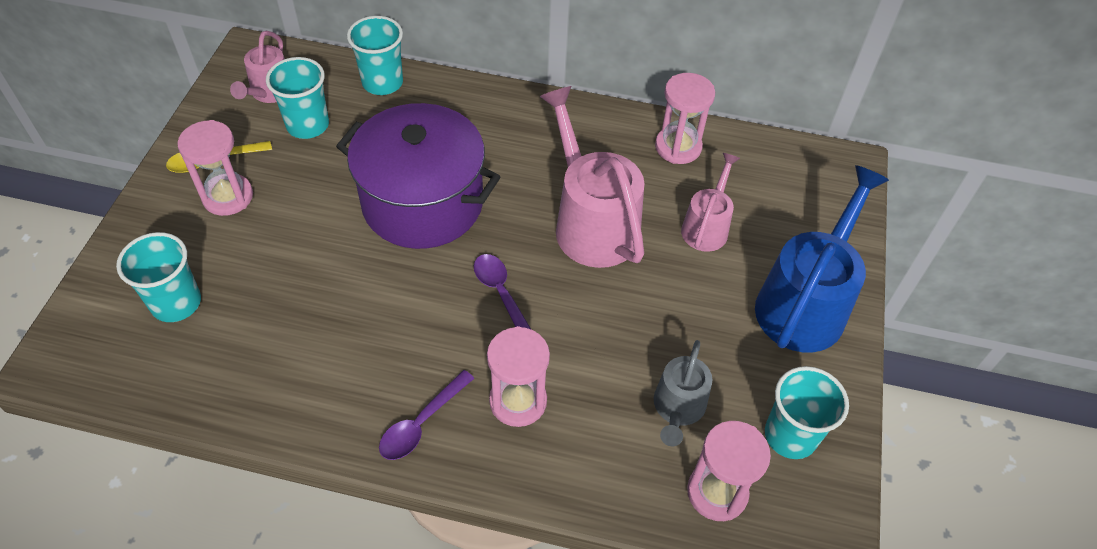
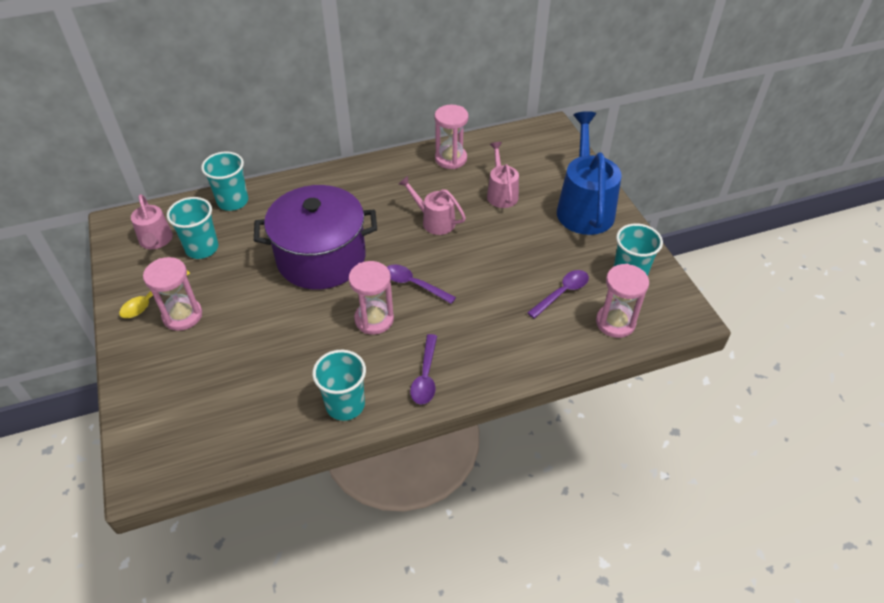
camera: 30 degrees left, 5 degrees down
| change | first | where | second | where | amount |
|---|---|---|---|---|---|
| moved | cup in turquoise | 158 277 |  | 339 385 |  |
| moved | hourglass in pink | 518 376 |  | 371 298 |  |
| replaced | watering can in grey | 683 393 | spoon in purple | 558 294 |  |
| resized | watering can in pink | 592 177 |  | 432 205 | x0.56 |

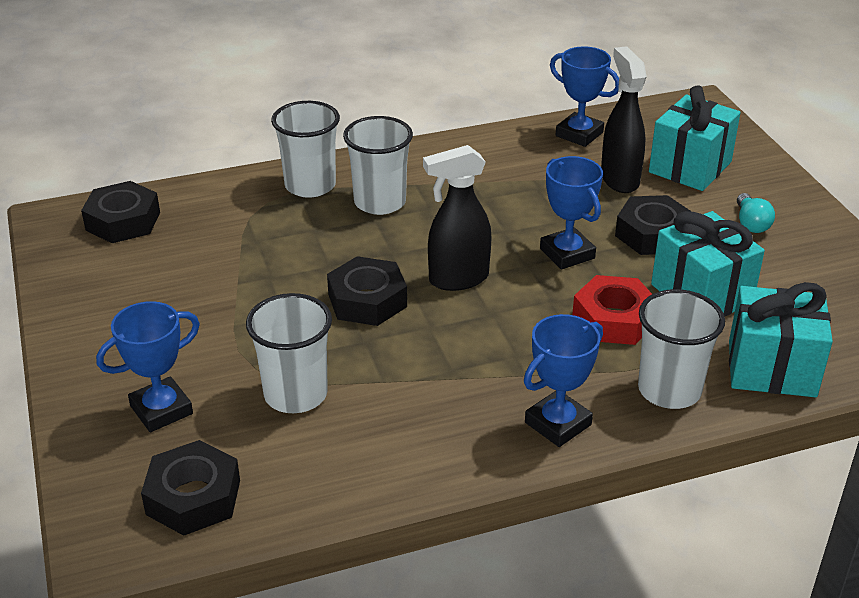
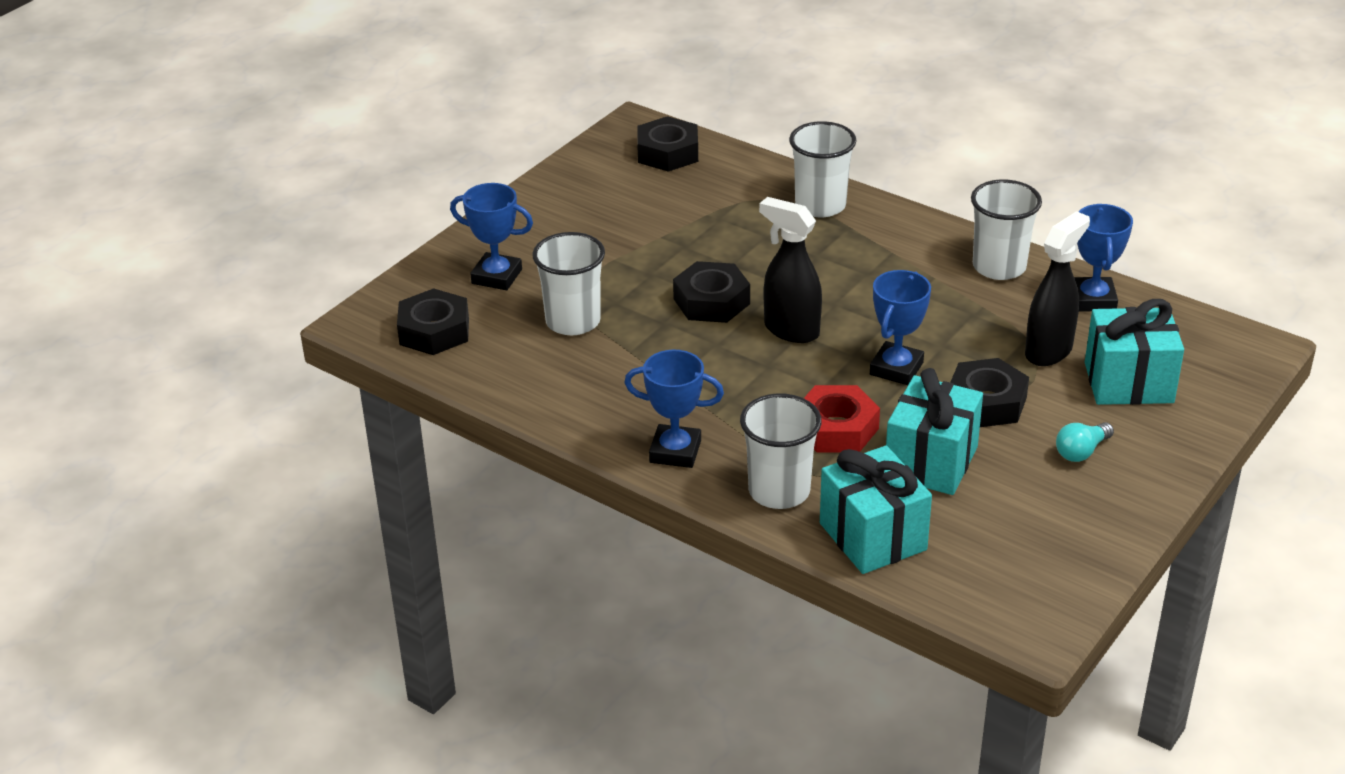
camera: 55 degrees right, 0 degrees up
| change | first | where | second | where | amount |
|---|---|---|---|---|---|
| moved | cup in white | 378 165 |  | 1006 229 |  |

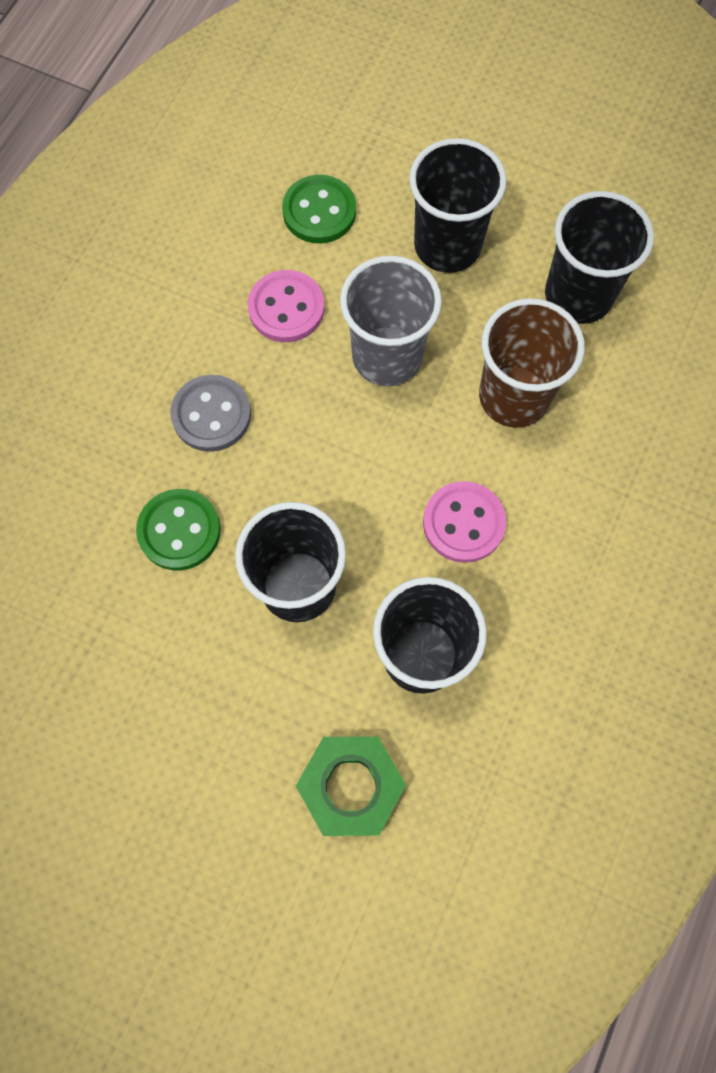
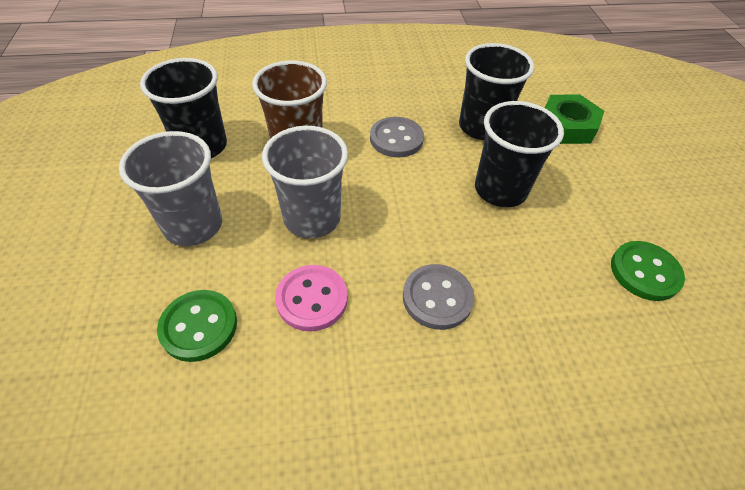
camera: 125 degrees left, 20 degrees down
| change | first | where | second | where | amount |
|---|---|---|---|---|---|
| moved | button in green | 178 529 |  | 648 271 |  |
| recoloured | cup in black | 458 205 | cup in grey | 170 188 |  |
| recoloured | button in pink | 464 522 | button in grey | 397 137 |  |

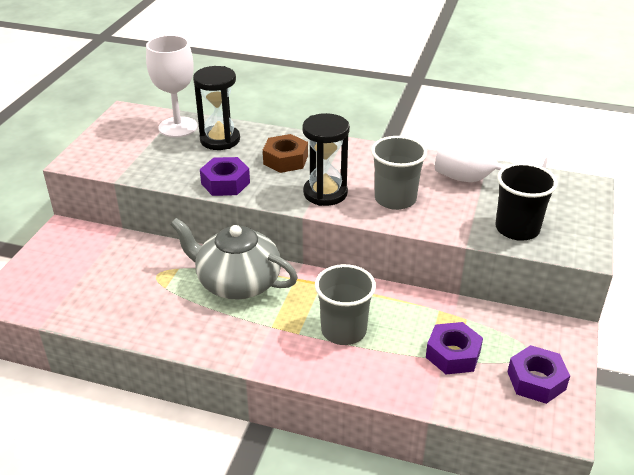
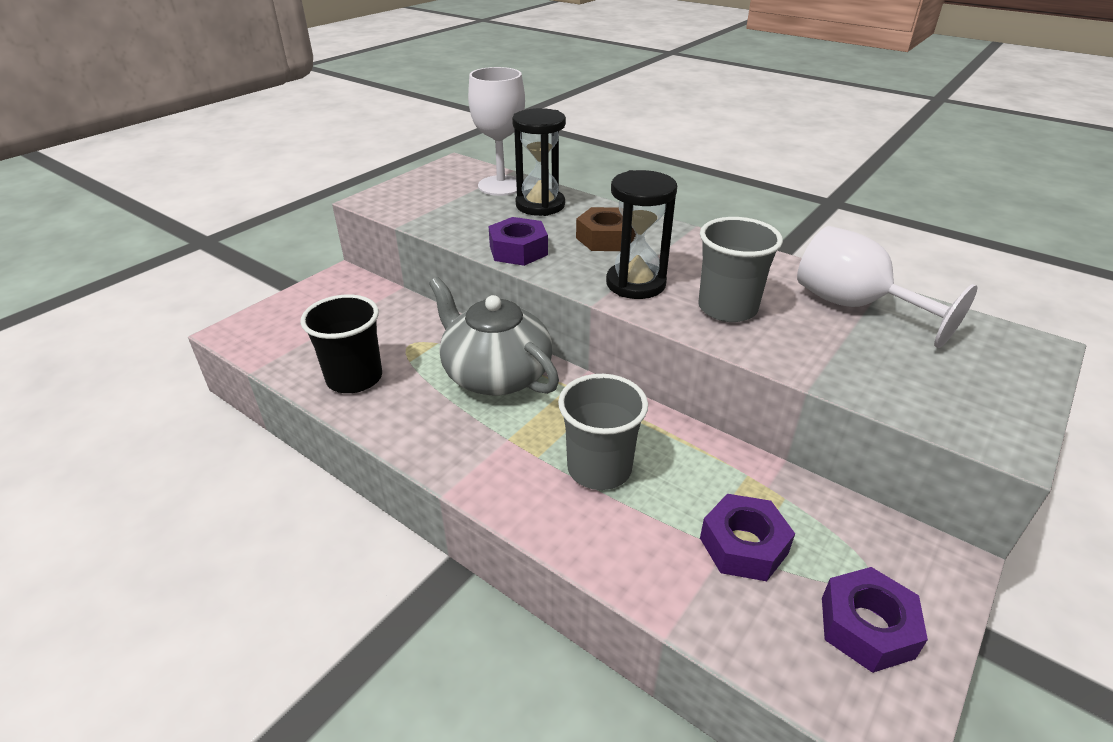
camera: 20 degrees right, 0 degrees up
| change | first | where | second | where | amount |
|---|---|---|---|---|---|
| moved | cup in black | 526 202 |  | 341 343 |  |

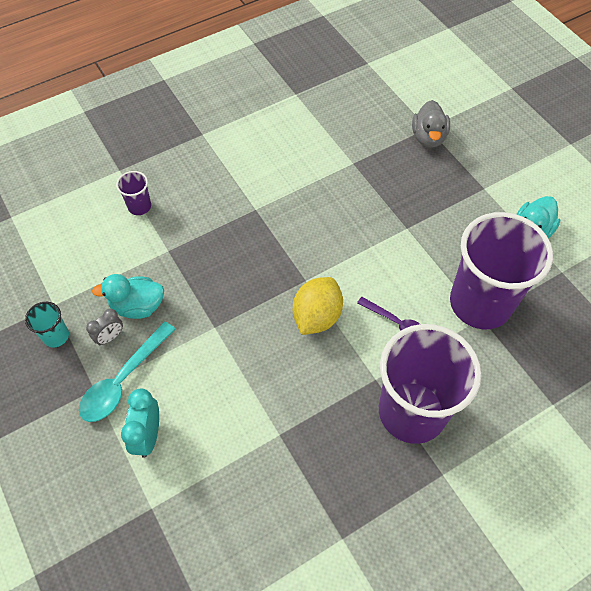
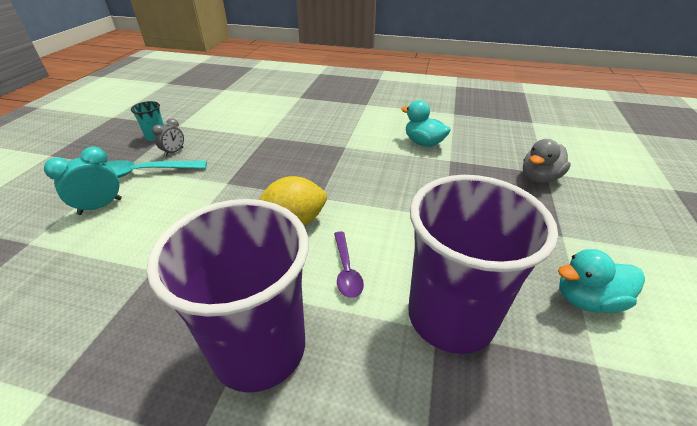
camera: 45 degrees right, 20 degrees down
| change | first | where | second | where | amount |
|---|---|---|---|---|---|
| removed | cup in purple | 133 193 |  |  |  |
| moved | duck in turquoise | 128 296 |  | 426 123 |  |
| turned | clock in grey | 104 327 |  | 168 137 | 60 degrees counterclockwise |

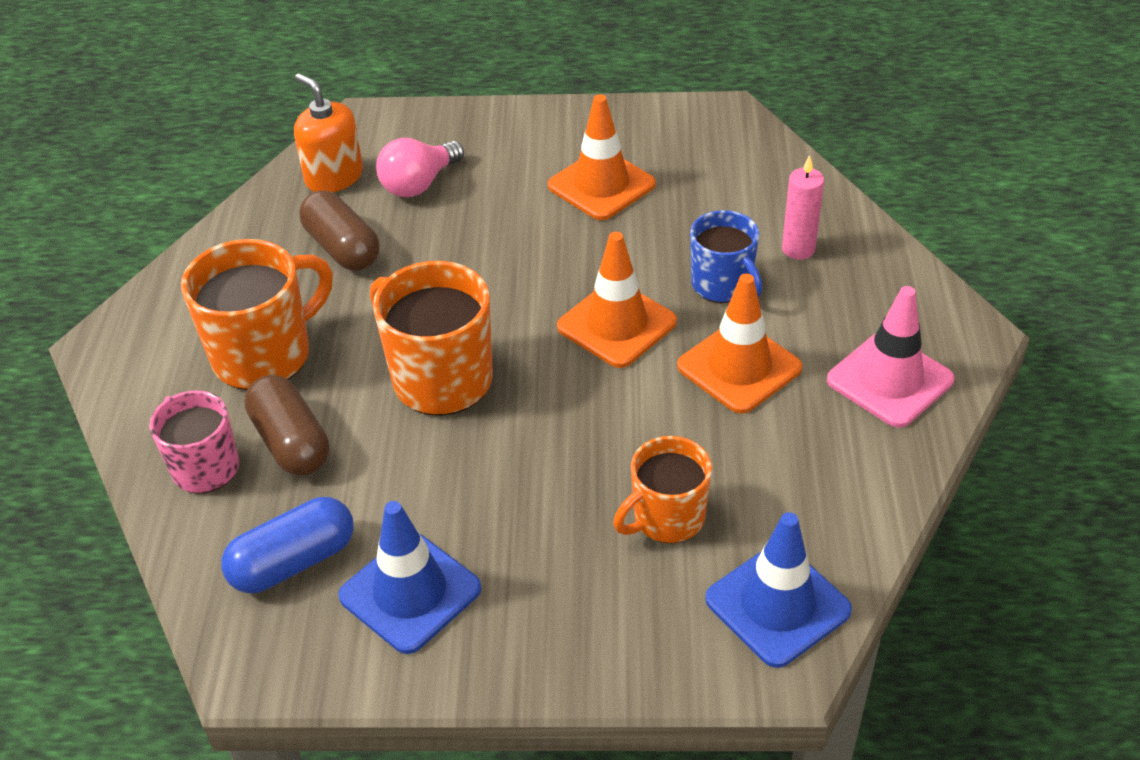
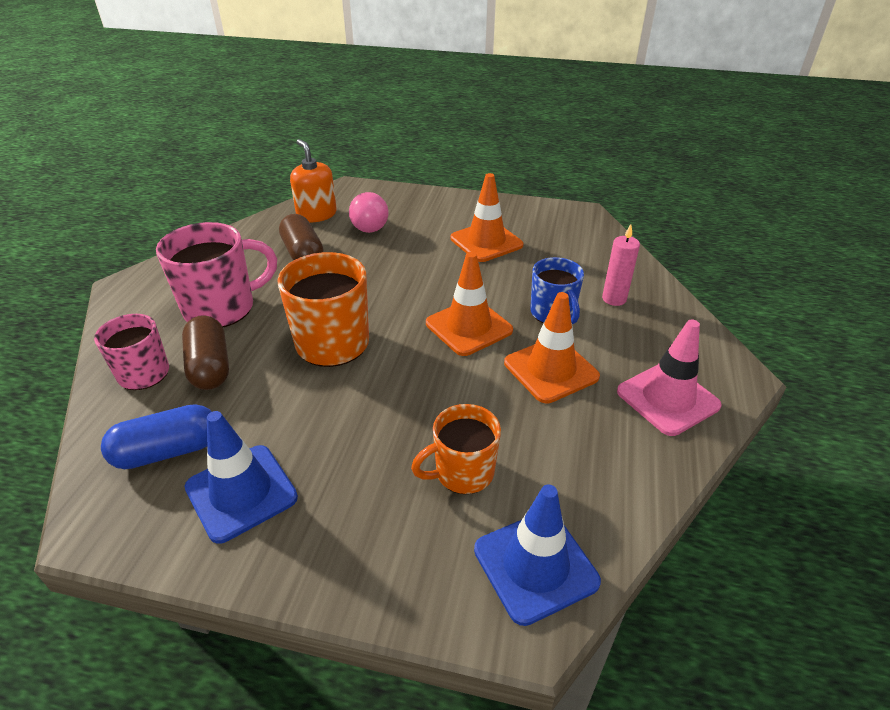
camera: 10 degrees right, 5 degrees down
| change | first | where | second | where | amount |
|---|---|---|---|---|---|
| recoloured | mug in orange | 257 314 | mug in pink | 216 274 |  |
| turned | light bulb in pink | 420 167 |  | 369 212 | 75 degrees counterclockwise |

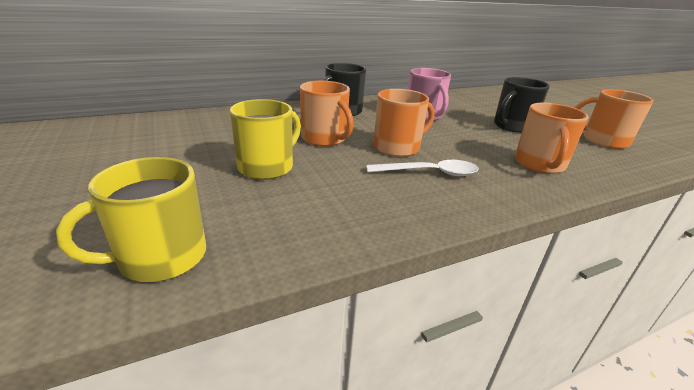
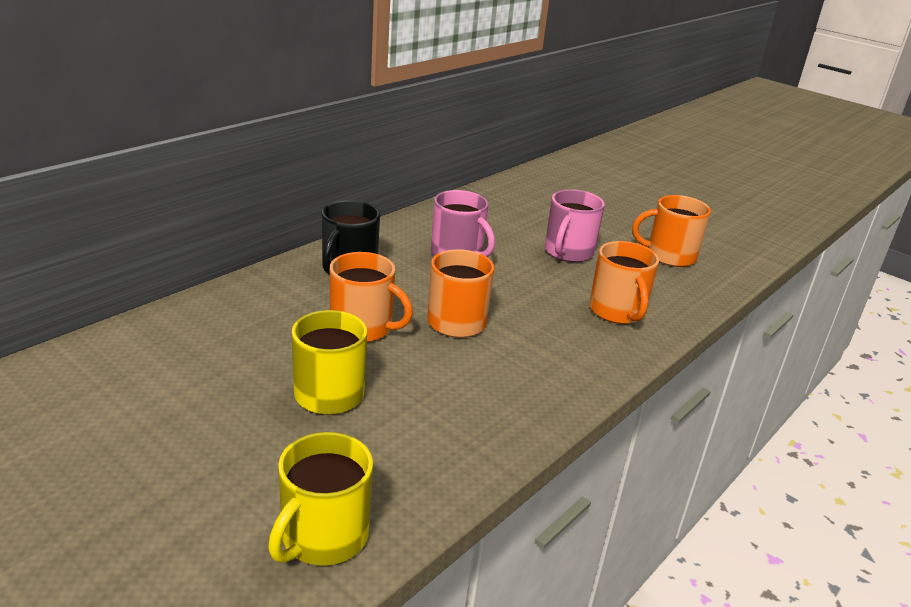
camera: 25 degrees left, 0 degrees up
| change | first | where | second | where | amount |
|---|---|---|---|---|---|
| removed | spoon in white | 422 168 |  |  |  |
| recoloured | mug in black | 522 105 | mug in pink | 575 225 |  |

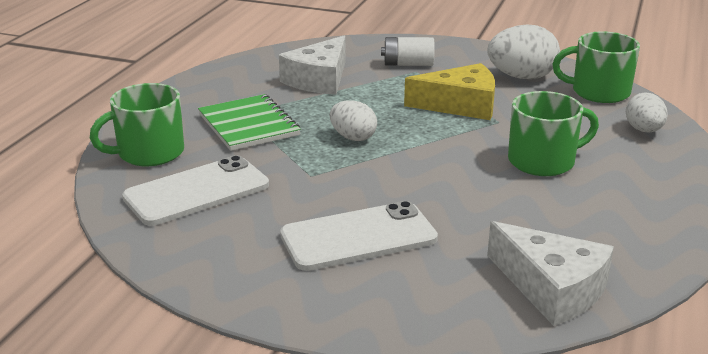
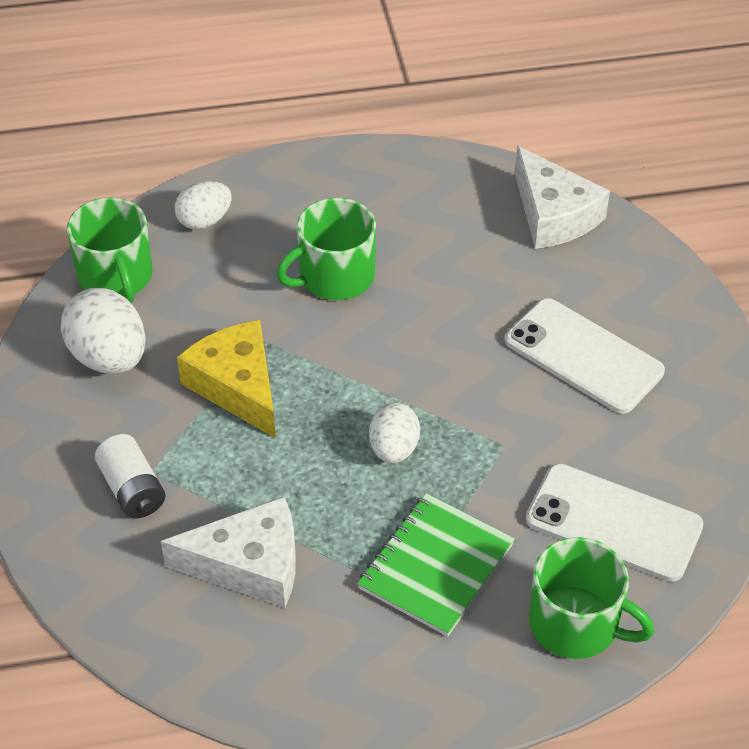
camera: 120 degrees left, 20 degrees up
| change | first | where | second | where | amount |
|---|---|---|---|---|---|
| turned | cheese in white | 550 273 |  | 562 197 | 135 degrees clockwise |
| turned | mug in green | 553 133 |  | 326 249 | 75 degrees counterclockwise |

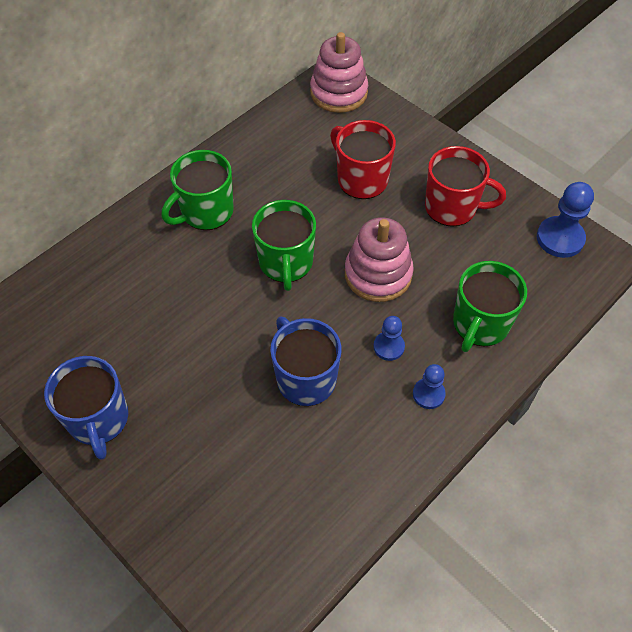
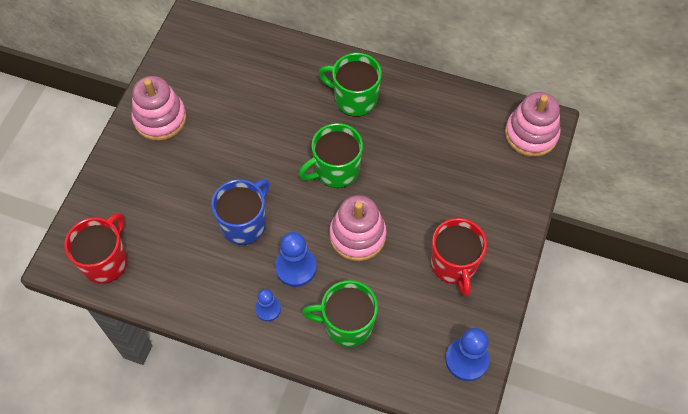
camera: 65 degrees right, 5 degrees up
| change | first | where | second | where | amount |
|---|---|---|---|---|---|
| moved | mug in red | 363 159 |  | 96 248 |  |
| replaced | mug in blue | 86 408 | stacking toy in pink | 159 108 |  |
| resized | pawn in blue | 389 338 |  | 296 259 | x1.65 |

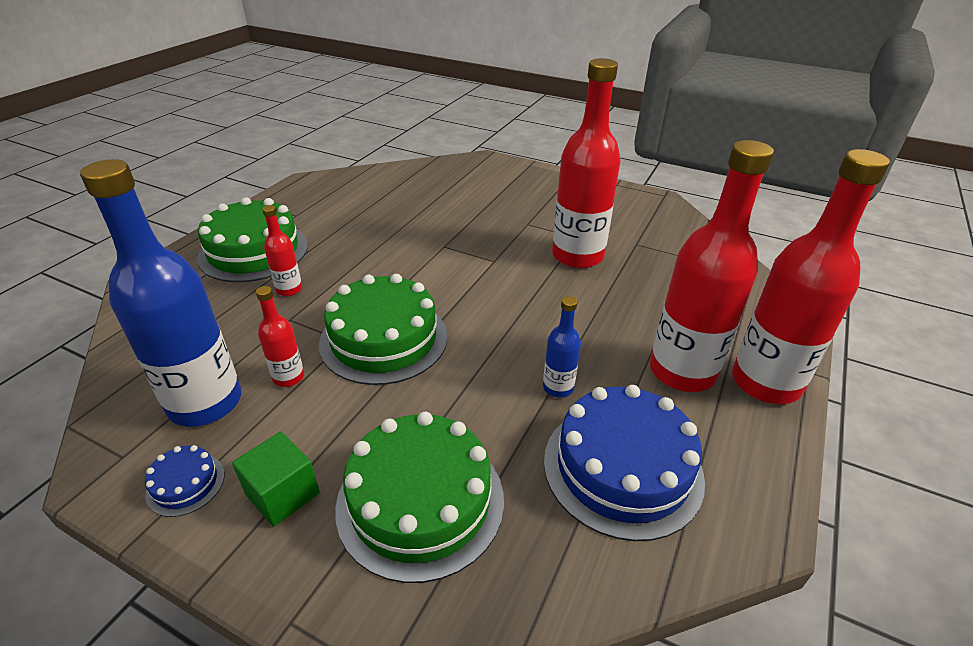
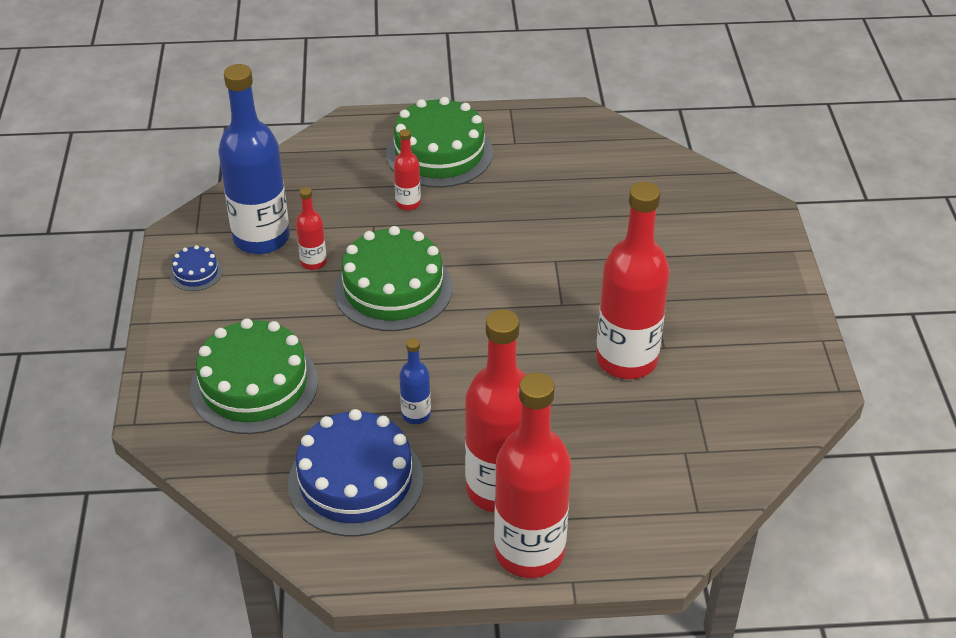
camera: 60 degrees right, 5 degrees up
| change | first | where | second | where | amount |
|---|---|---|---|---|---|
| removed | cube in green | 276 479 |  |  |  |

